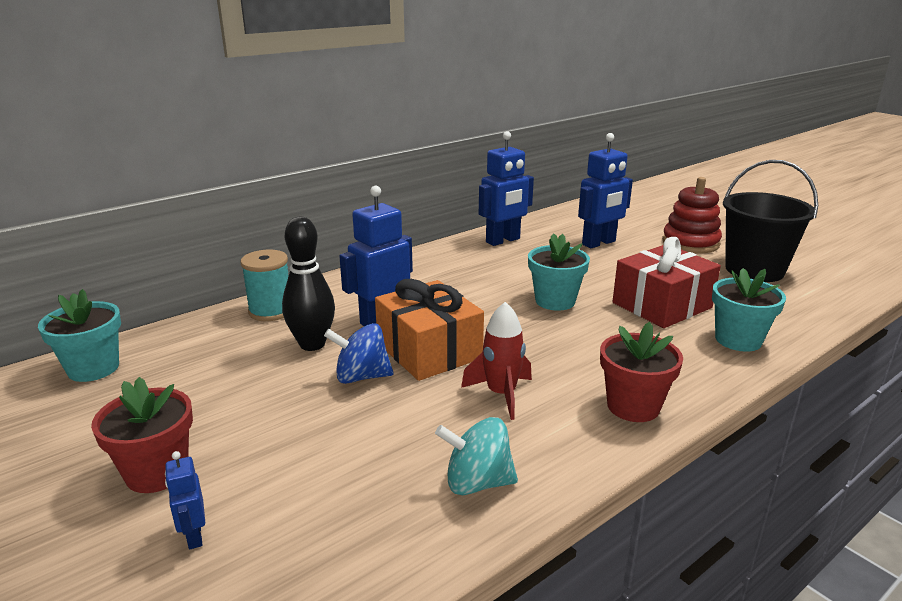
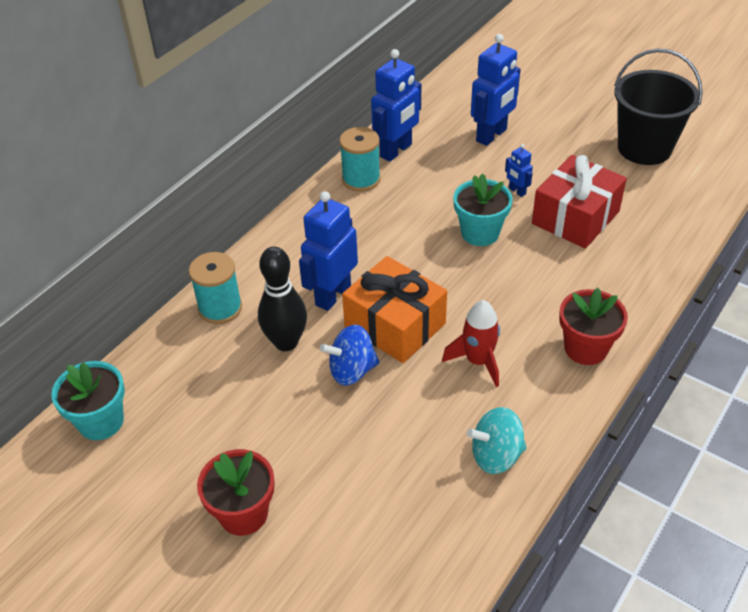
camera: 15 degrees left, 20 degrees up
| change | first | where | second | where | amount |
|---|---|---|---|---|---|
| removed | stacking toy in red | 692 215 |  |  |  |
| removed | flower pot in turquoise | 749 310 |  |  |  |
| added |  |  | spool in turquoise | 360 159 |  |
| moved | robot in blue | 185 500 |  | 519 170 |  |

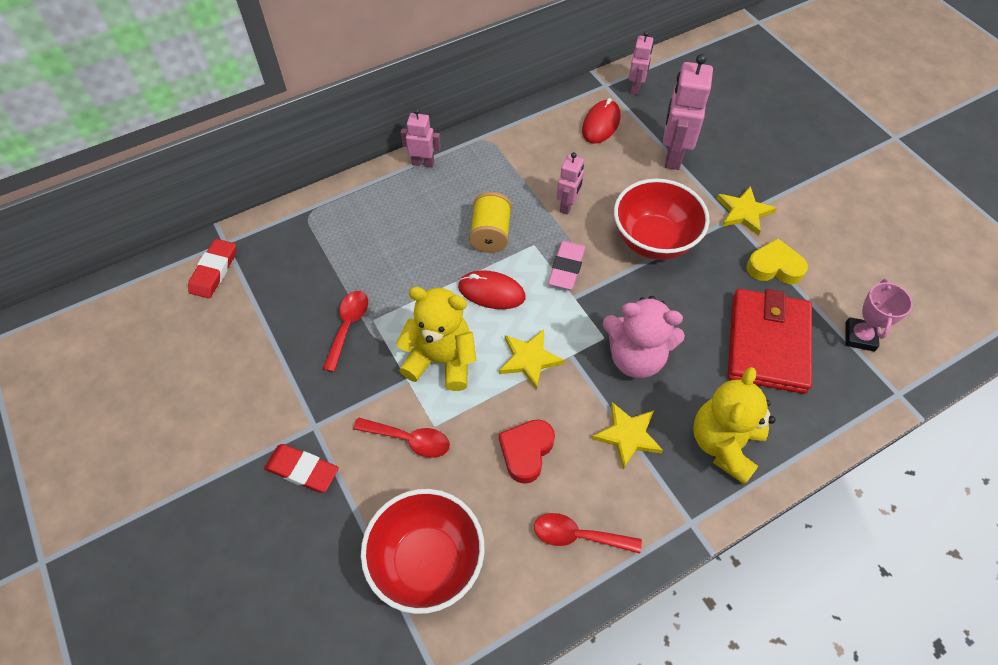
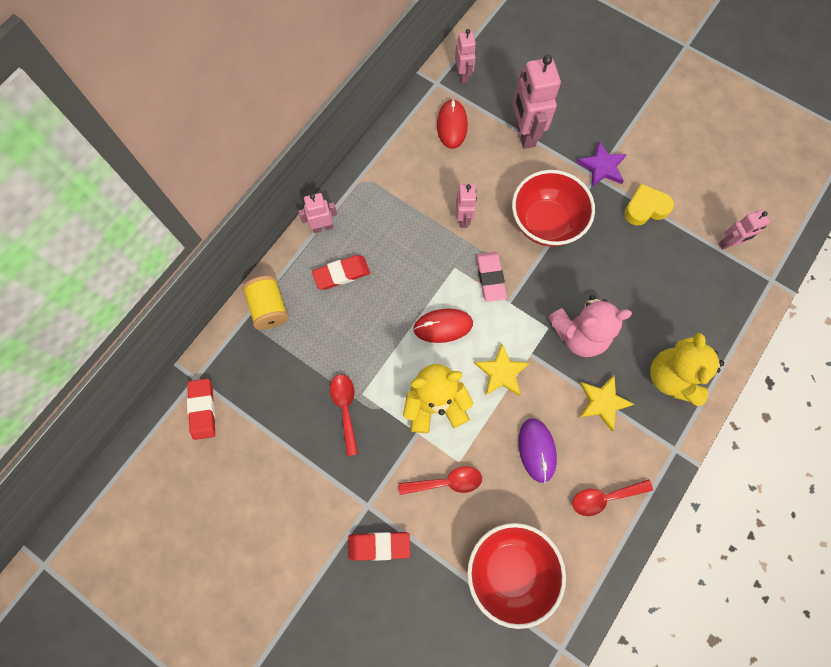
camera: 25 degrees left, 15 degrees up
| change | first | where | second | where | amount |
|---|---|---|---|---|---|
| removed | wallet in red | 770 341 |  |  |  |
| added |  |  | eraser in red | 341 272 |  |
| moved | spool in yellow | 490 222 |  | 265 303 |  |
| replaced | heart in red | 527 451 | mouse in purple | 537 450 |  |
| replaced | trophy in pink | 879 315 | robot in pink | 744 230 |  |
| recoloured | star in yellow | 746 210 | star in purple | 601 164 |  |

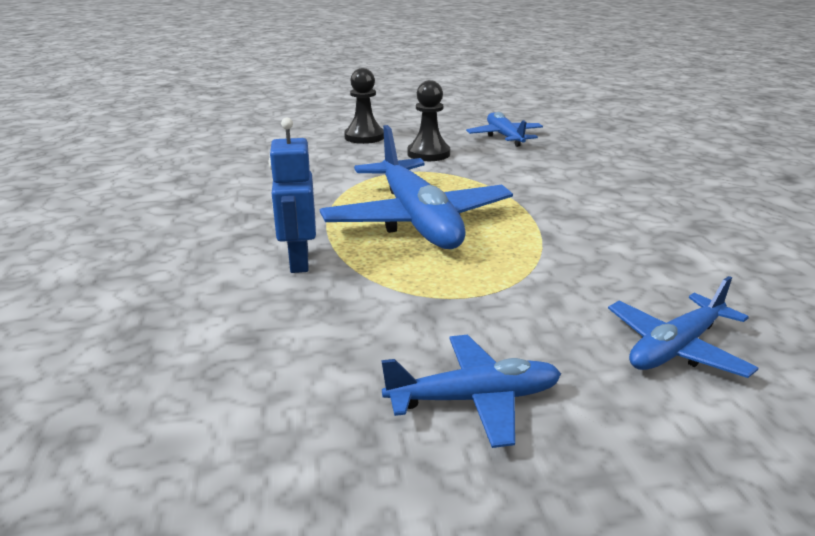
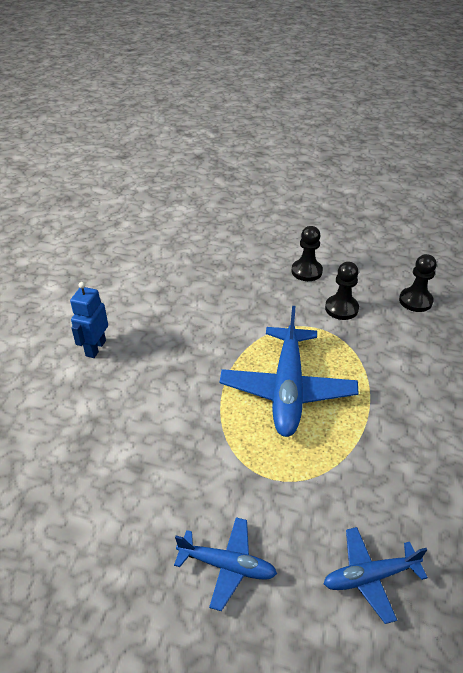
camera: 25 degrees right, 15 degrees up
| change | first | where | second | where | amount |
|---|---|---|---|---|---|
| moved | robot in blue | 292 195 |  | 89 320 |  |
| replaced | plane in blue | 504 129 | pawn in black | 418 283 |  |

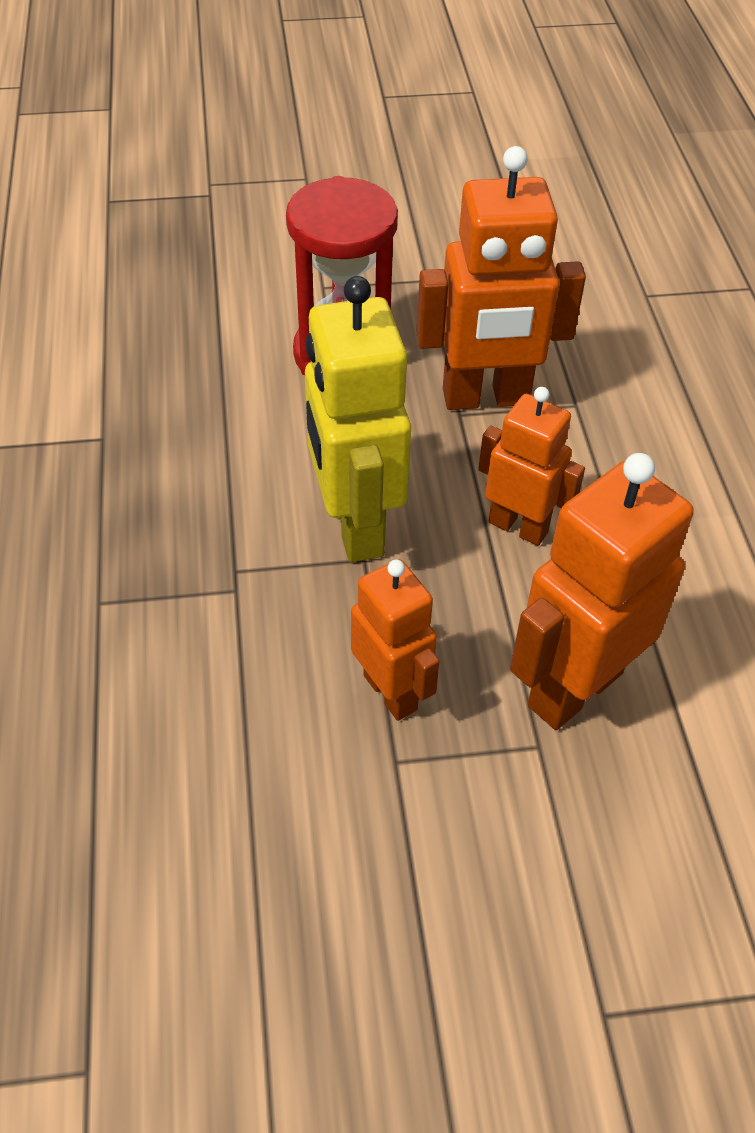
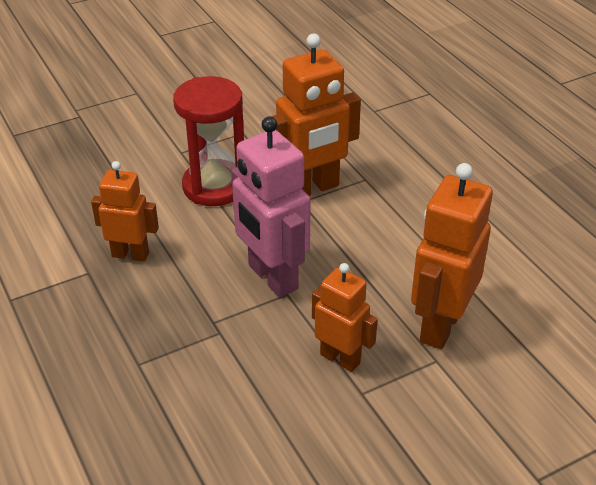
camera: 20 degrees left, 10 degrees down
| change | first | where | second | where | amount |
|---|---|---|---|---|---|
| moved | robot in orange | 531 466 |  | 125 211 |  |
| recoloured | robot in yellow | 358 419 | robot in pink | 271 207 |  |

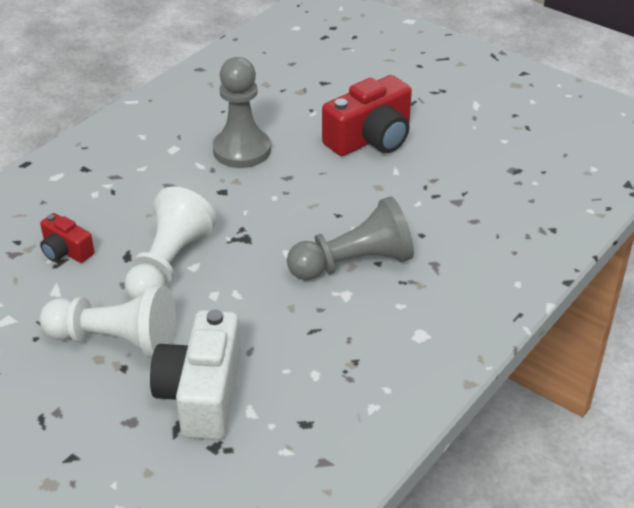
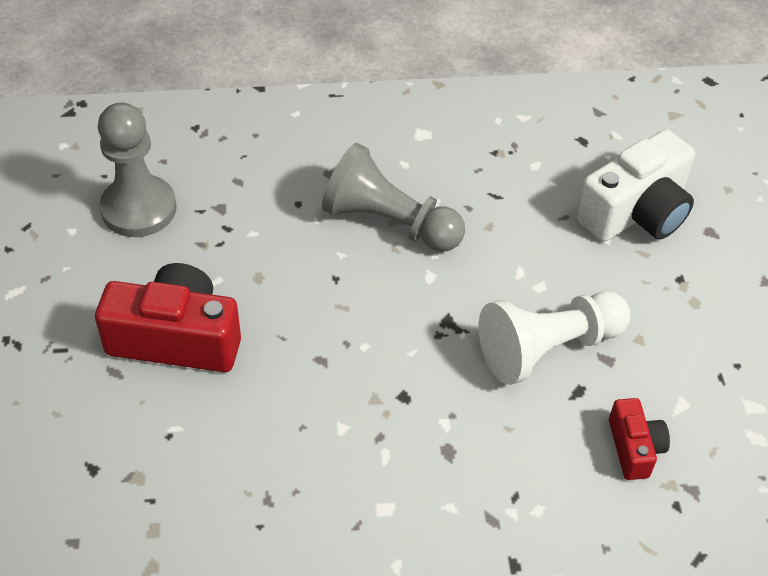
camera: 135 degrees left, 10 degrees up
| change | first | where | second | where | amount |
|---|---|---|---|---|---|
| removed | pawn in white | 108 322 |  |  |  |
| moved | pawn in grey | 242 112 |  | 137 170 |  |

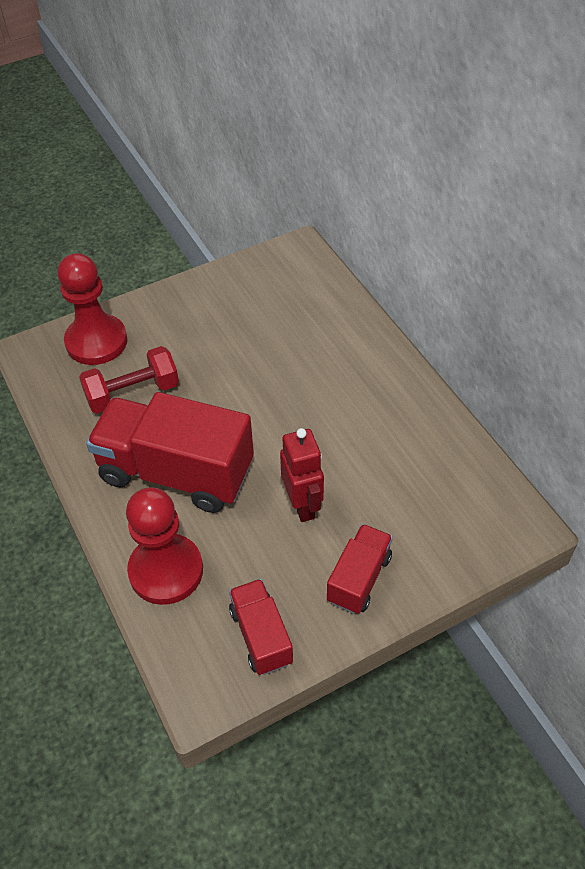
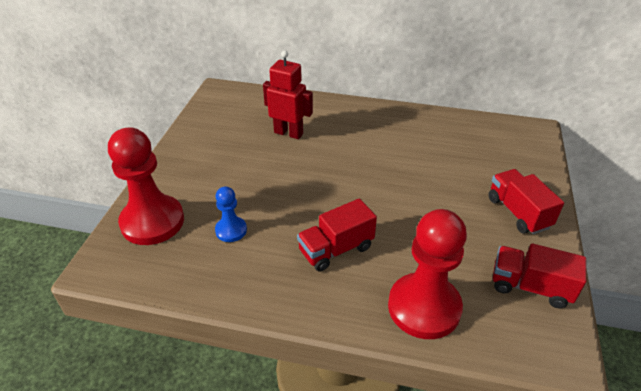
camera: 50 degrees left, 10 degrees down
| change | first | where | second | where | amount |
|---|---|---|---|---|---|
| moved | robot in red | 302 475 |  | 288 94 |  |
| replaced | dumbbell in red | 129 380 | pawn in blue | 231 214 |  |
| resized | truck in red | 170 452 |  | 337 234 | x0.52 |

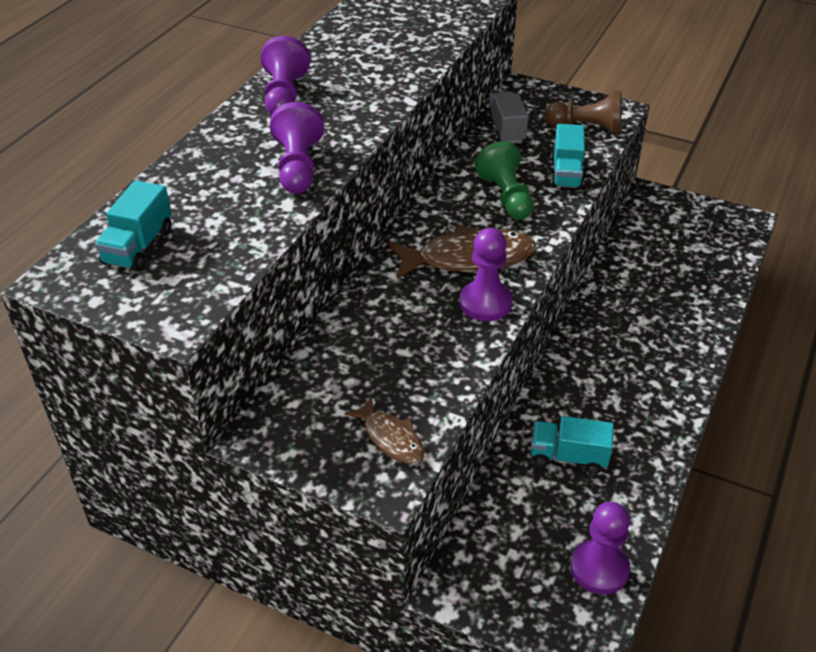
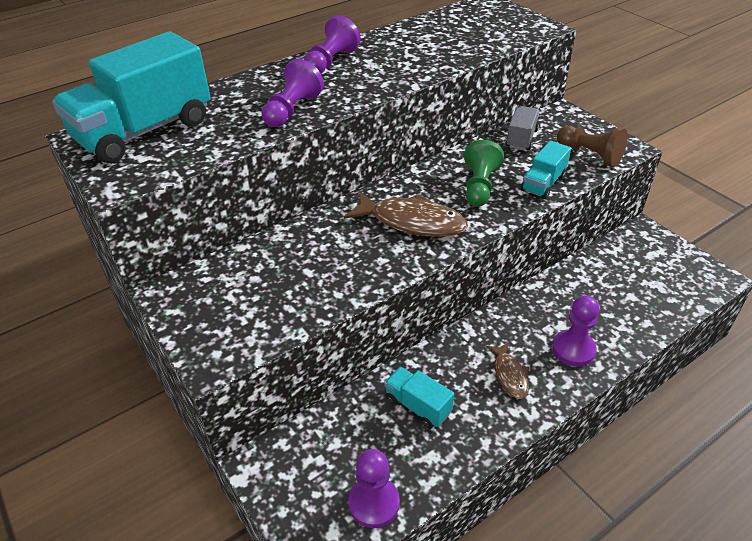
camera: 30 degrees right, 0 degrees up
| change | first | where | second | where | amount |
|---|---|---|---|---|---|
| moved | fish in brown | 384 430 |  | 507 370 |  |
| moved | pawn in purple | 486 274 |  | 576 330 |  |
| resized | truck in turquoise | 133 225 |  | 131 97 | x2.08 |

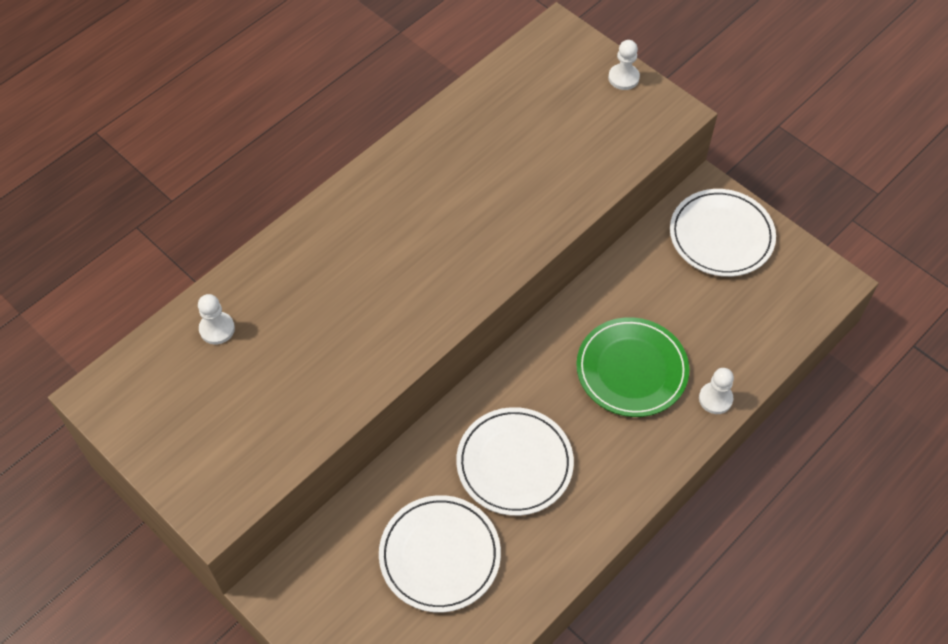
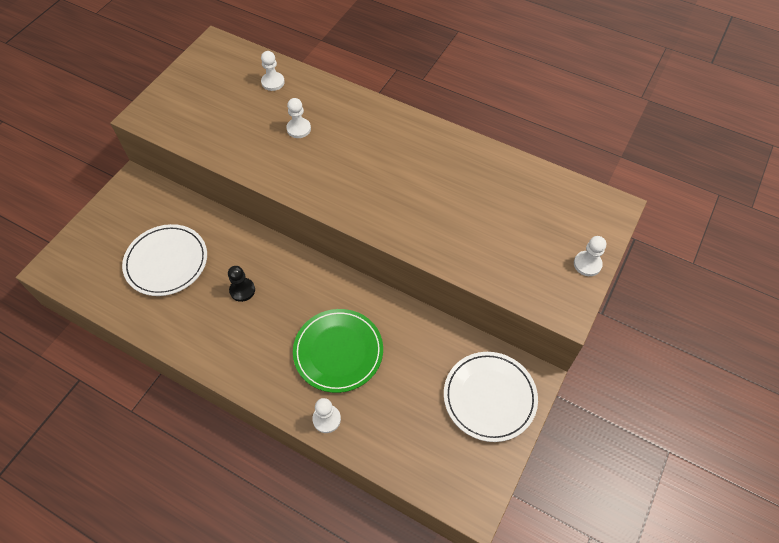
camera: 75 degrees right, 0 degrees up
| change | first | where | second | where | amount |
|---|---|---|---|---|---|
| added |  |  | pawn in white | 298 118 |  |
| replaced | plate in white | 515 461 | pawn in black | 241 284 |  |

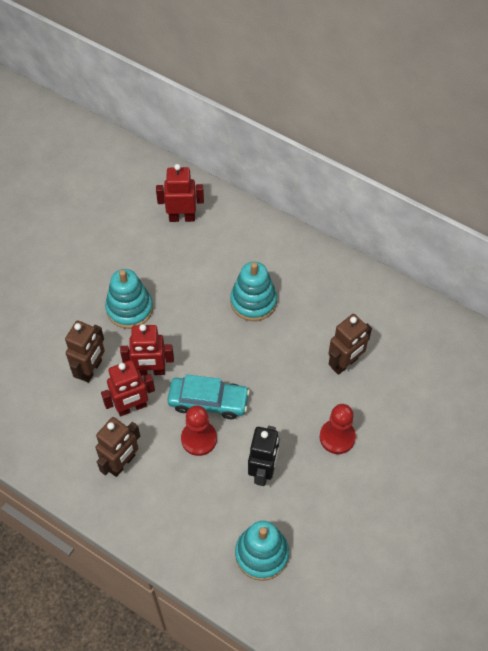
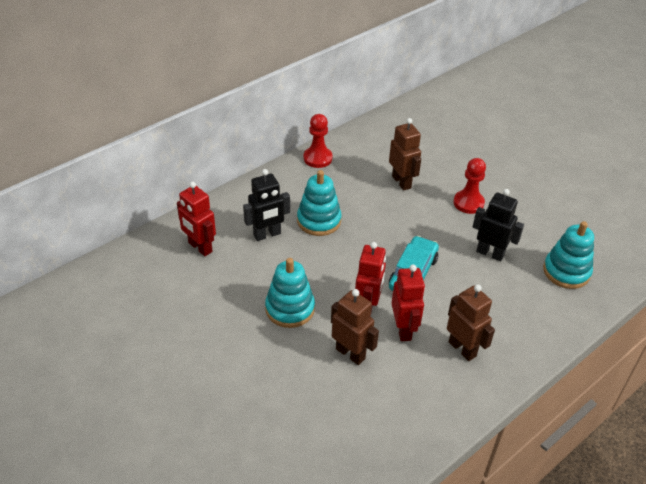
camera: 75 degrees left, 15 degrees down
| change | first | where | second | where | amount |
|---|---|---|---|---|---|
| added |  |  | robot in black | 266 205 |  |
| moved | pawn in red | 199 430 |  | 318 141 |  |
| turned | robot in red | 180 193 |  | 196 219 | 60 degrees counterclockwise |

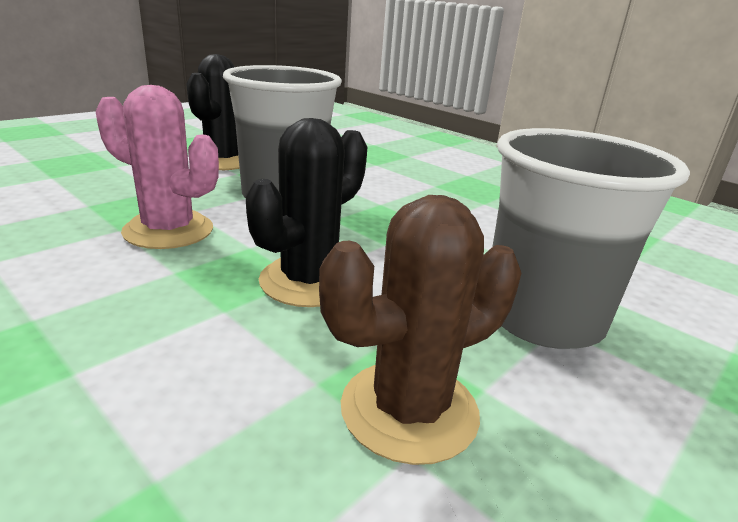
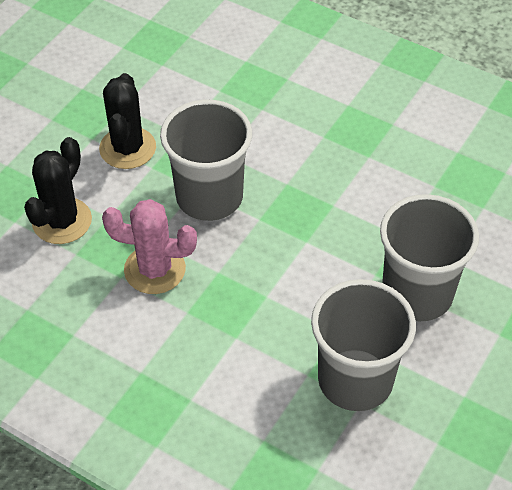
camera: 10 degrees left, 25 degrees up
| change | first | where | second | where | amount |
|---|---|---|---|---|---|
| moved | cactus in black | 306 212 |  | 58 190 |  |
| replaced | cactus in brown | 420 330 | cup in grey | 363 345 |  |

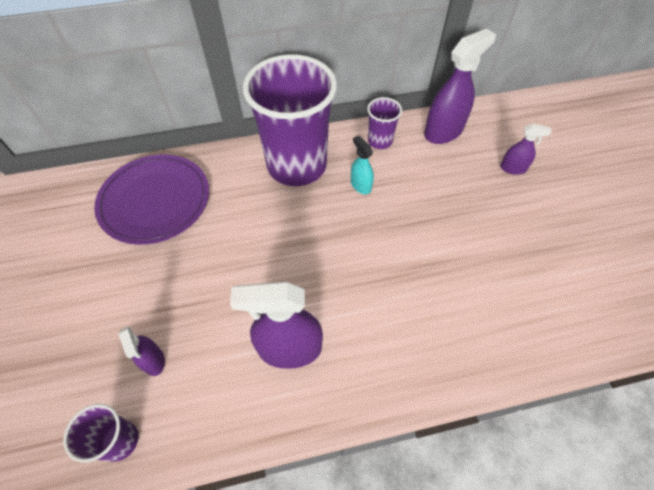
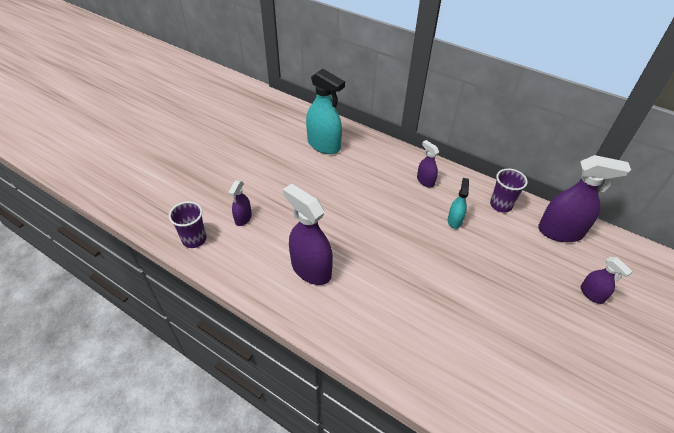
camera: 45 degrees right, 10 degrees down
| change | first | where | second | where | amount |
|---|---|---|---|---|---|
| replaced | plate in purple | 151 199 | spray bottle in turquoise | 325 111 |  |
| replaced | cup in purple | 290 120 | spray bottle in purple | 428 163 |  |

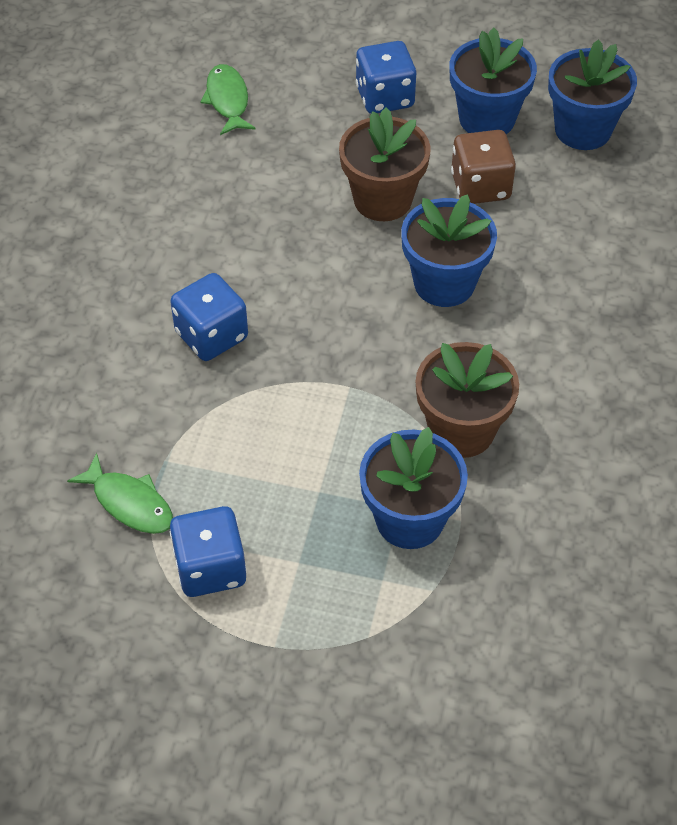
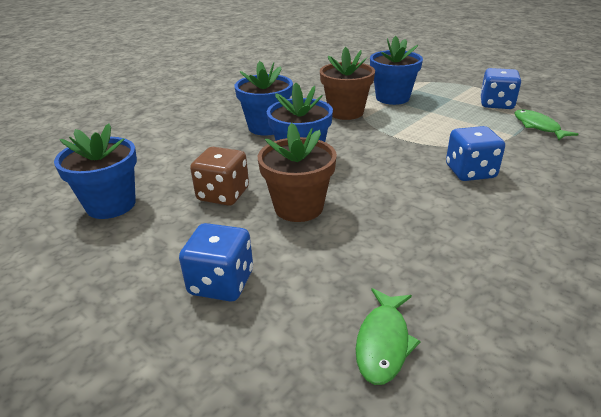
camera: 150 degrees left, 20 degrees down
| change | first | where | second | where | amount |
|---|---|---|---|---|---|
| moved | flower pot in blue | 493 81 |  | 264 98 |  |

